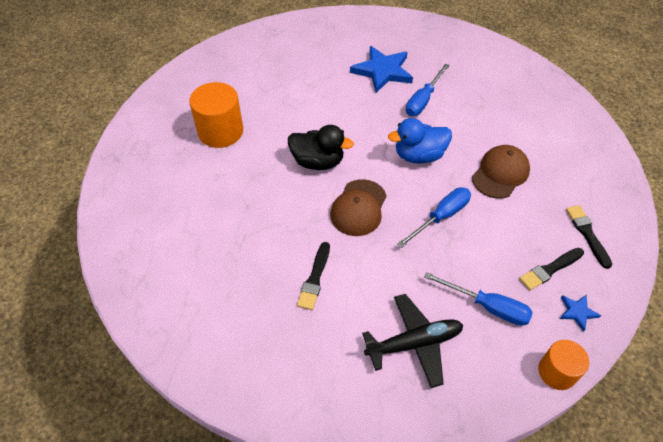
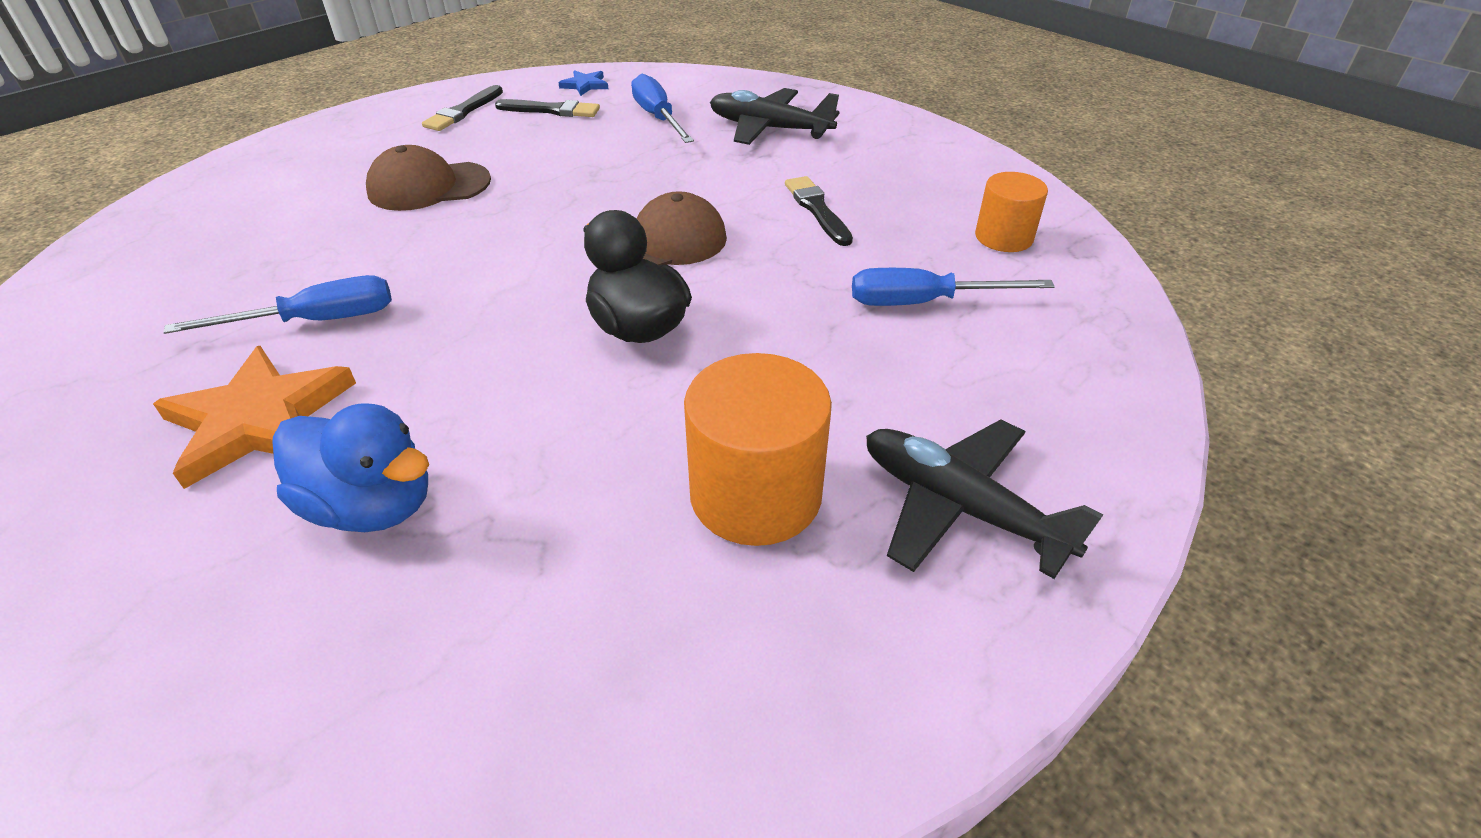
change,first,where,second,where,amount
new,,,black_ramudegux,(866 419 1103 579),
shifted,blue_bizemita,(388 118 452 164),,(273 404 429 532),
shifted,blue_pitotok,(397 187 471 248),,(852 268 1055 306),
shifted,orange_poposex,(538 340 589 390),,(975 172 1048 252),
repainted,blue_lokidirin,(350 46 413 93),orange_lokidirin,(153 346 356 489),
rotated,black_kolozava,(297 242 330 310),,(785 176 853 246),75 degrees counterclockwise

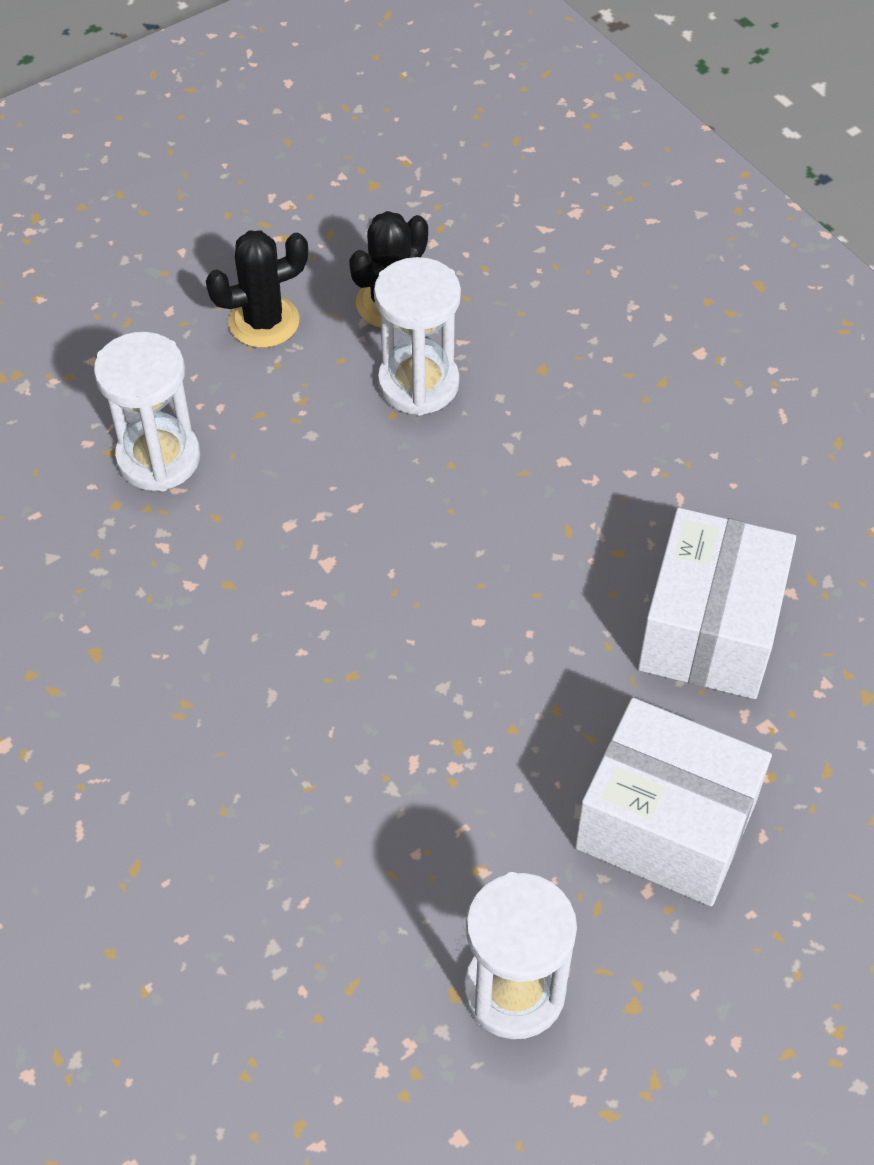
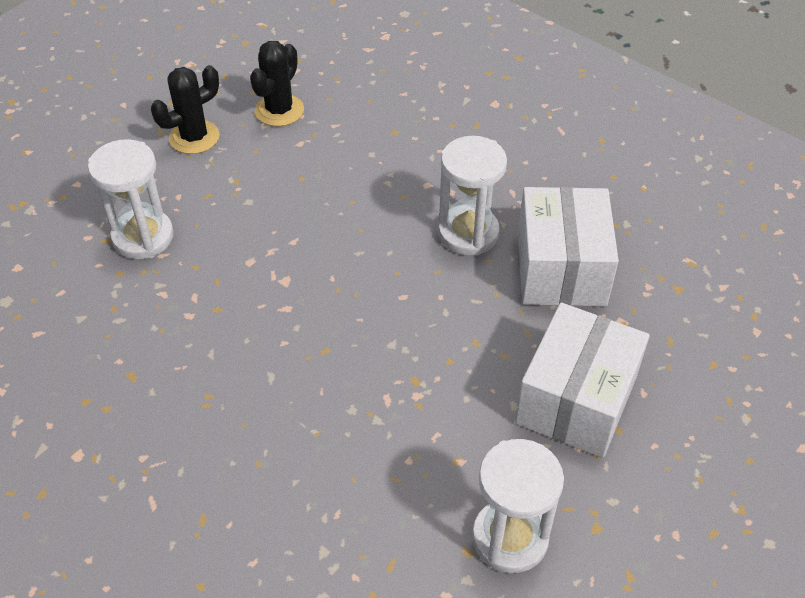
change,first,where,second,where,amount
shifted,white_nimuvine,(374 257 461 416),,(438 136 507 255),
rotated,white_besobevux,(575 698 772 906),,(515 302 650 458),75 degrees counterclockwise

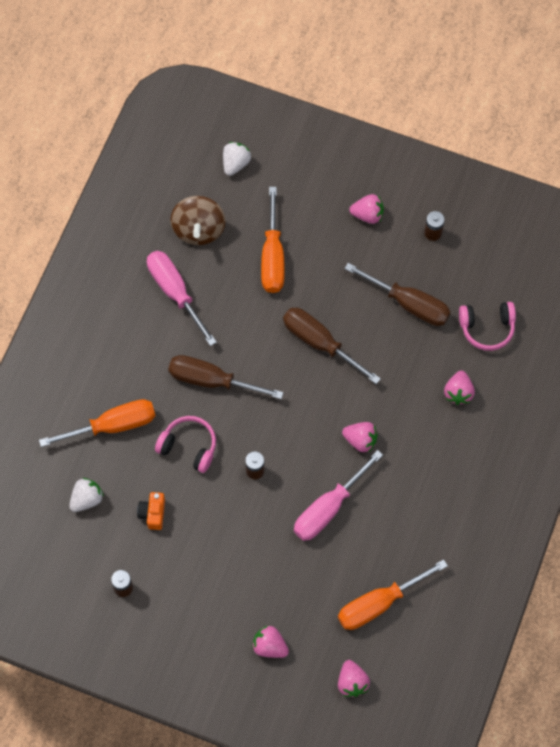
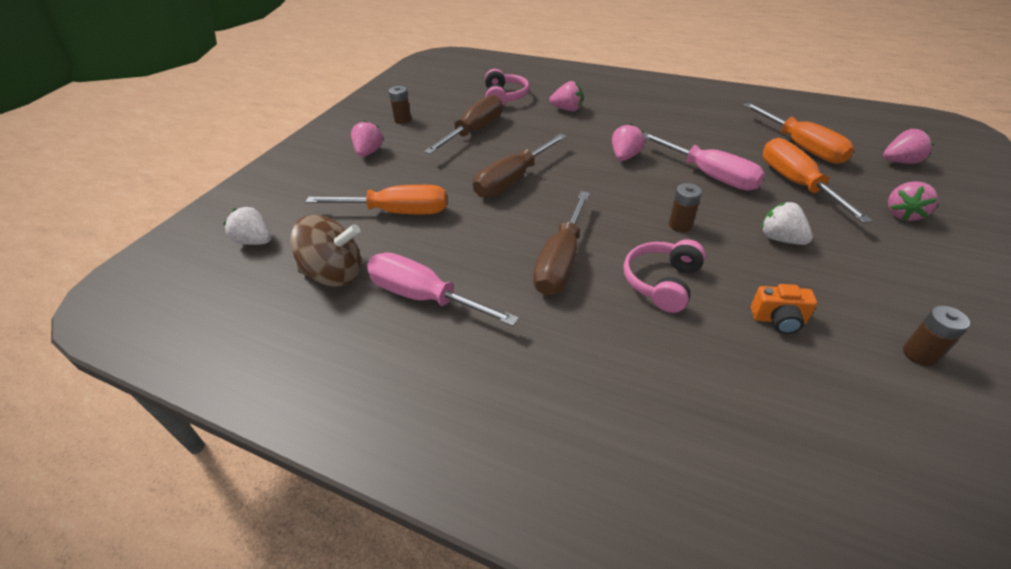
change,first,where,second,where,amount
shifted,orange_pitotok,(39 399 155 447),,(763 138 873 223),
shifted,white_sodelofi,(69 478 104 512),,(761 202 813 245),
rotated,pink_pitotok,(147 251 217 346),,(367 253 519 326),60 degrees clockwise

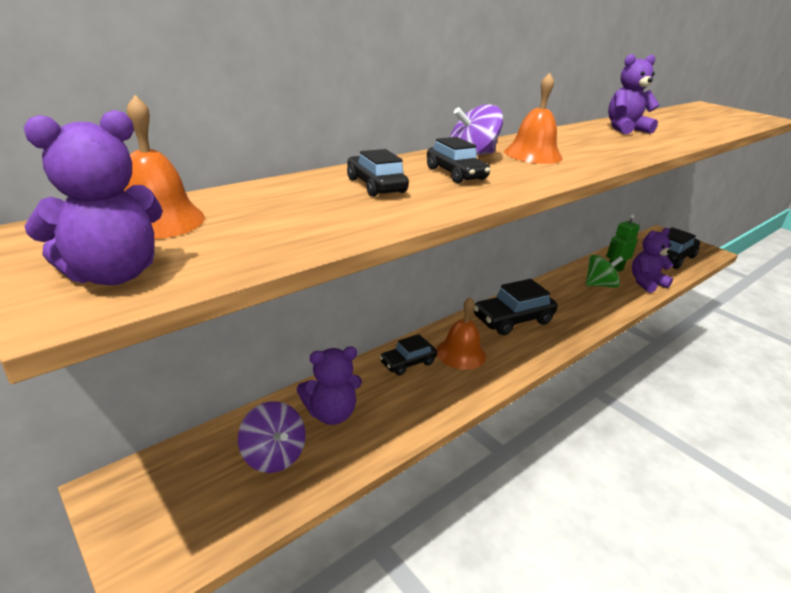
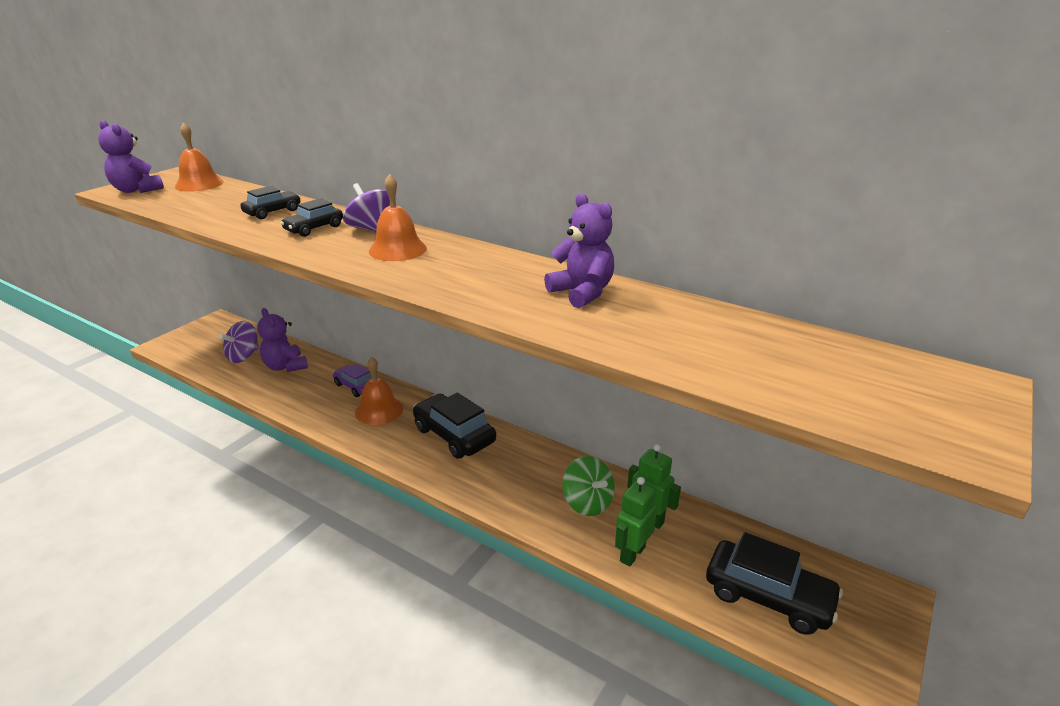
change,first,where,second,where,amount
swapped,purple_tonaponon,(632 228 673 293),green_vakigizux,(615 477 657 567),
repainted,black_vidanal,(380 334 437 375),purple_vidanal,(333 364 372 397),

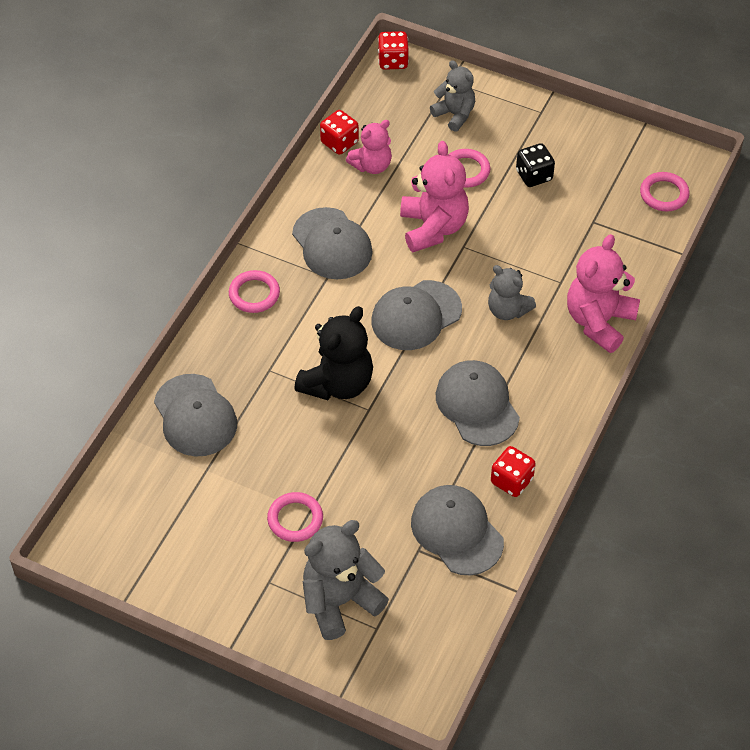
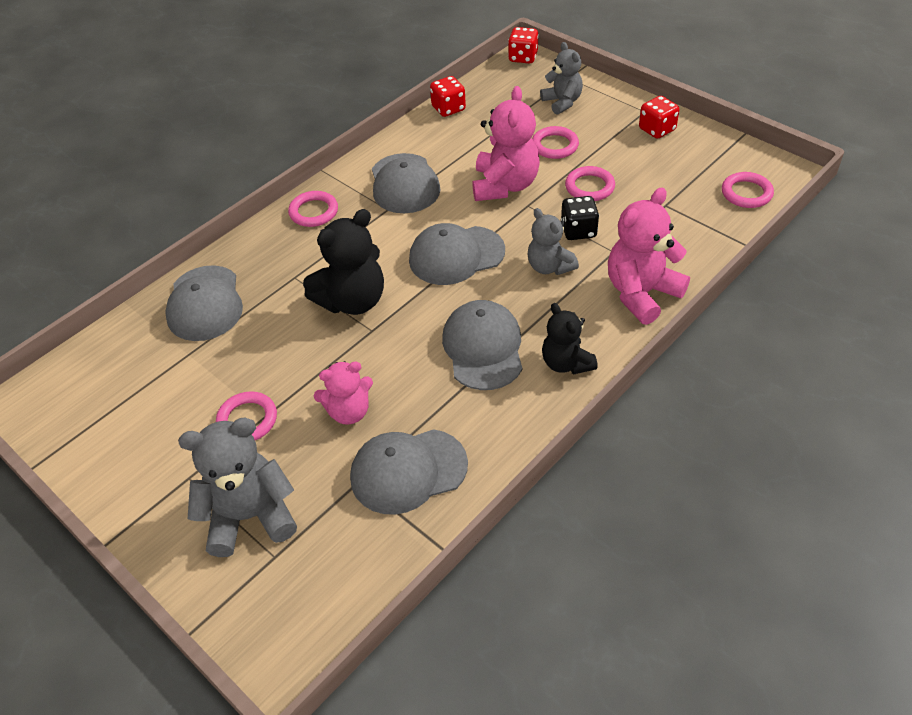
change,first,where,second,where,amount
new,,,black_tonaponon,(542 303 598 375),
new,,,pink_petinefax,(565 166 615 201),
shifted,pink_tonaponon,(346 120 392 174),,(314 361 373 425),
shifted,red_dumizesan,(491 446 536 497),,(639 96 679 139),
shifted,black_dumizesan,(516 143 555 187),,(561 196 599 240),
rotated,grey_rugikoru,(411 485 504 575),,(350 429 468 515),90 degrees counterclockwise

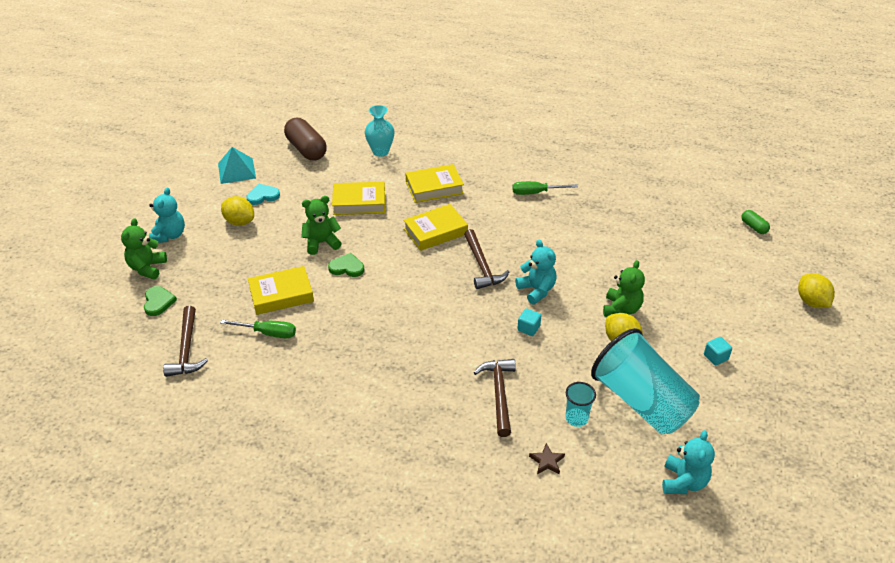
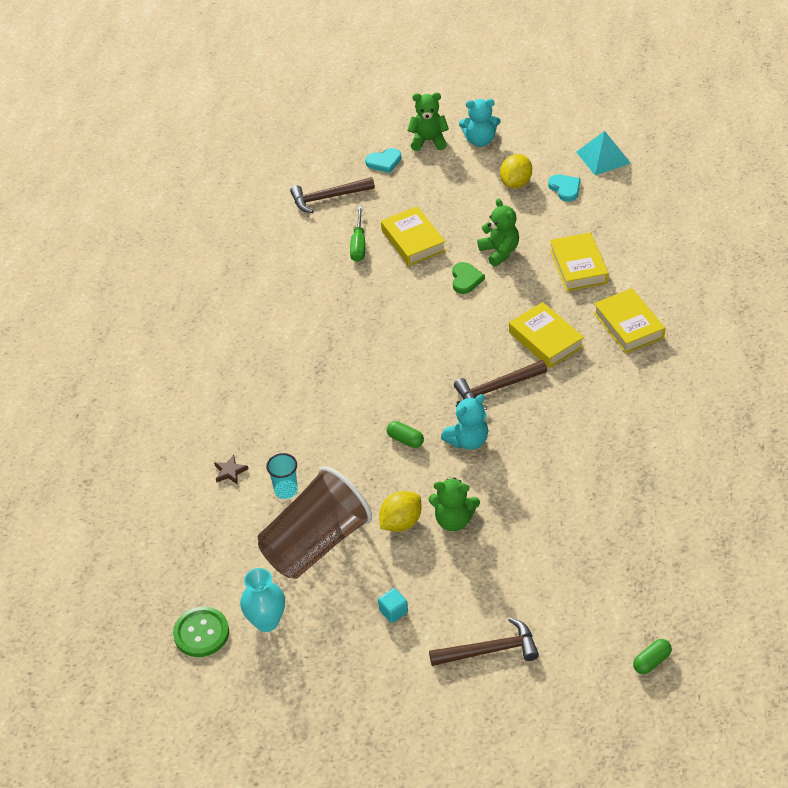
change,first,where,second,where,amount
gone,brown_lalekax,(284 118 327 161),,,
gone,green_pitotok,(512 181 578 195),,,
gone,turquoise_tonaponon,(662 430 715 494),,,
gone,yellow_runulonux,(798 273 835 308),,,
new,,,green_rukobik,(173 607 229 657),
shifted,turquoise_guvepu,(365 105 394 157),,(240 568 285 632),
shifted,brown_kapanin,(474 359 516 437),,(429 617 539 666),
swapped,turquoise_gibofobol,(517 308 541 336),green_lalekax,(387 421 424 448),
repainted,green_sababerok,(144 286 177 316),turquoise_sababerok,(365 148 401 173),
repainted,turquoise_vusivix,(591 328 700 434),brown_vusivix,(258 466 372 579),

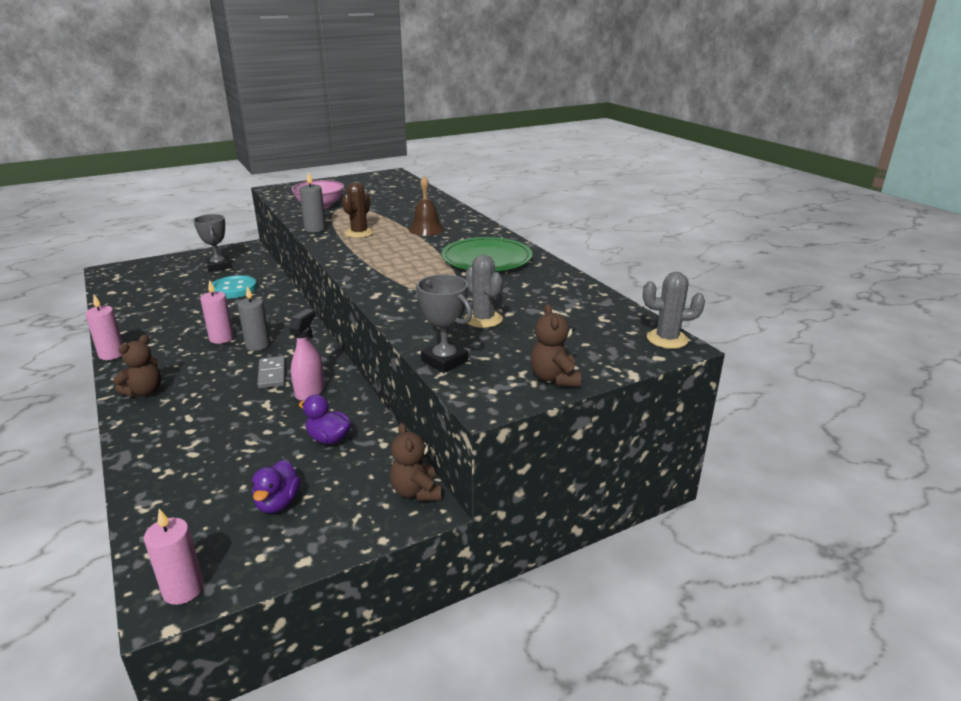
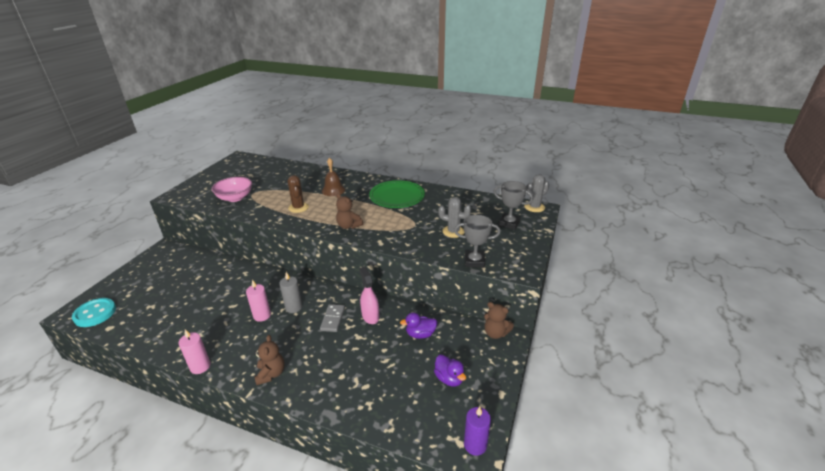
change,first,where,second,where,amount
gone,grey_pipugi,(299 172 326 232),,,
shifted,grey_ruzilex,(193 214 230 271),,(493 181 533 230),
shifted,turquoise_rukobik,(212 275 257 299),,(72 298 116 327),
shifted,brown_tonaponon,(530 304 581 387),,(336 193 363 229),
repainted,pink_pipugi,(144 509 204 605),purple_pipugi,(464 407 491 456),
rotated,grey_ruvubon,(257 356 285 389),,(320 304 345 332),60 degrees clockwise

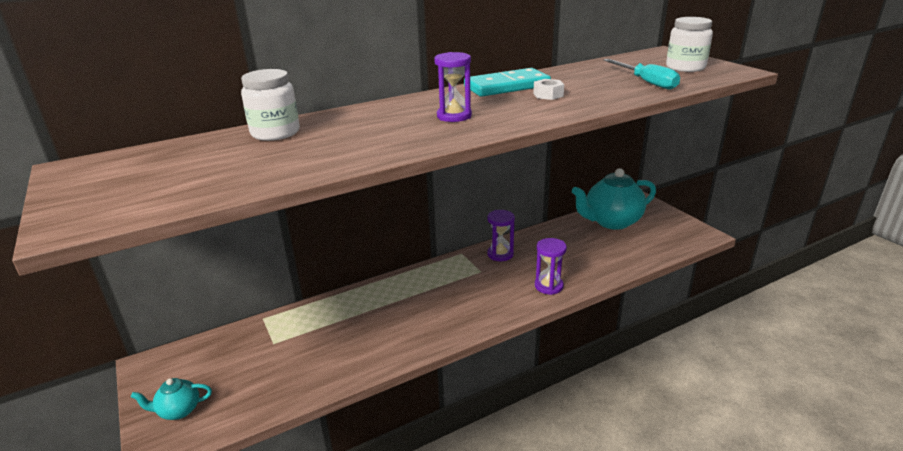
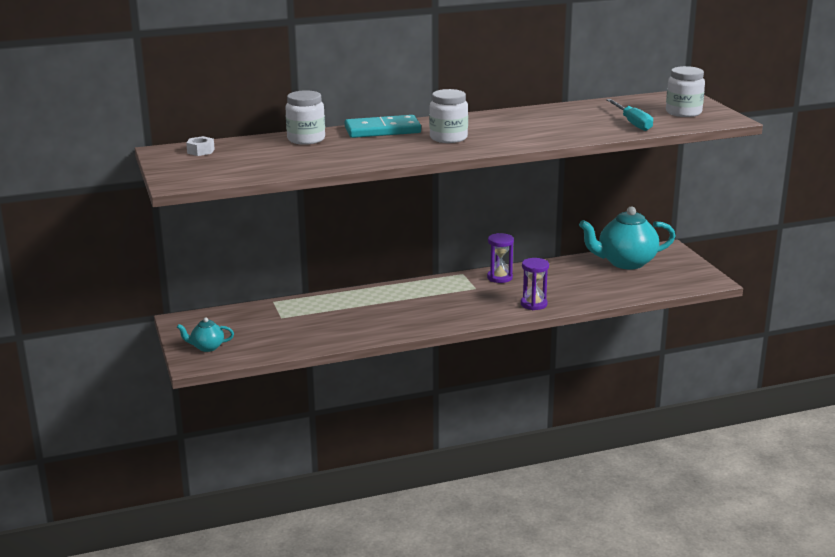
change,first,where,second,where,amount
shifted,turquoise_ruvubon,(464 68 551 97),,(345 115 421 138),
shifted,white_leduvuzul,(533 79 564 100),,(186 136 215 156),
swapped,purple_nimuvine,(434 52 472 122),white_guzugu,(429 89 468 143),

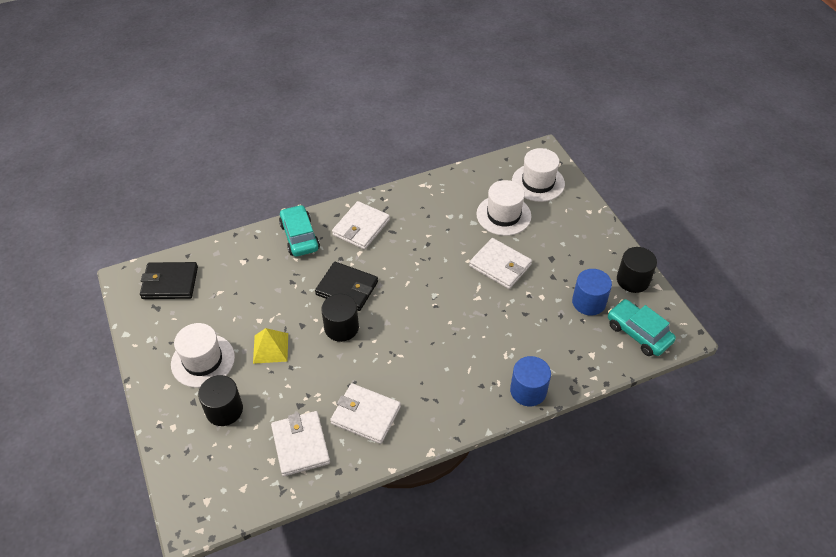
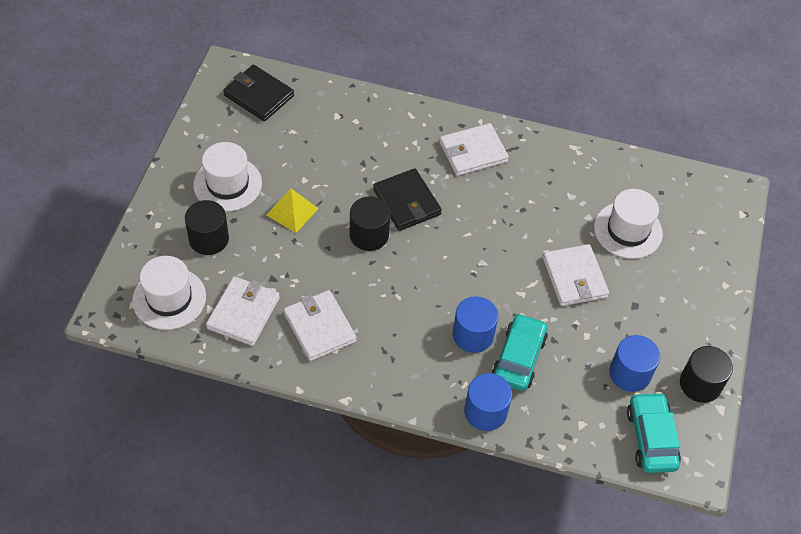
change,first,where,second,where,amount
new,,,blue_poposex,(453 296 498 353),
shifted,turquoise_vidanal,(279 205 320 257),,(492 313 548 391),
shifted,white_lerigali,(512 148 565 202),,(132 256 206 330),

